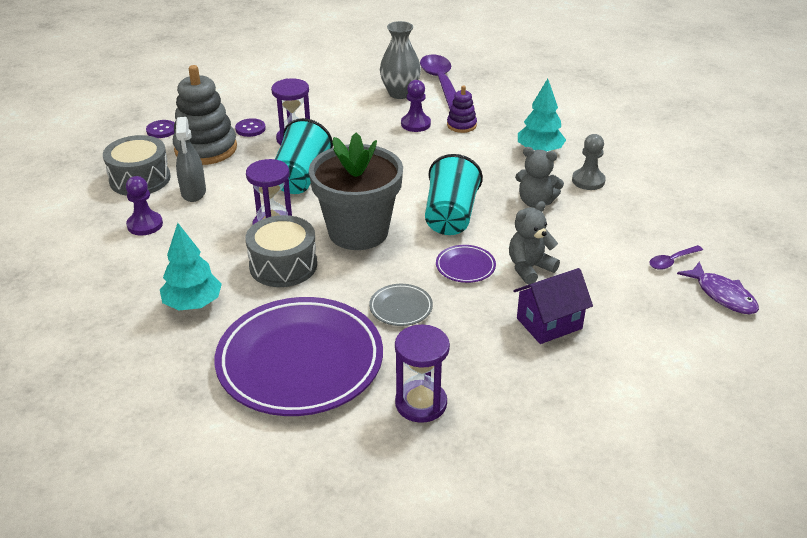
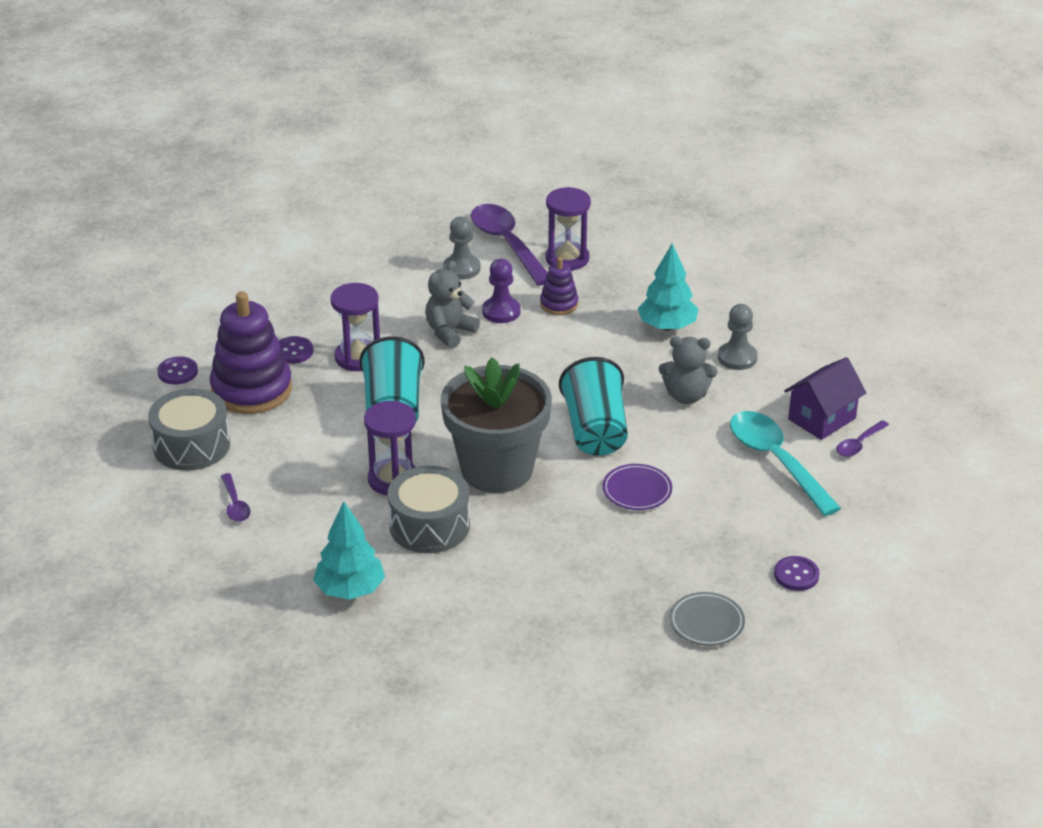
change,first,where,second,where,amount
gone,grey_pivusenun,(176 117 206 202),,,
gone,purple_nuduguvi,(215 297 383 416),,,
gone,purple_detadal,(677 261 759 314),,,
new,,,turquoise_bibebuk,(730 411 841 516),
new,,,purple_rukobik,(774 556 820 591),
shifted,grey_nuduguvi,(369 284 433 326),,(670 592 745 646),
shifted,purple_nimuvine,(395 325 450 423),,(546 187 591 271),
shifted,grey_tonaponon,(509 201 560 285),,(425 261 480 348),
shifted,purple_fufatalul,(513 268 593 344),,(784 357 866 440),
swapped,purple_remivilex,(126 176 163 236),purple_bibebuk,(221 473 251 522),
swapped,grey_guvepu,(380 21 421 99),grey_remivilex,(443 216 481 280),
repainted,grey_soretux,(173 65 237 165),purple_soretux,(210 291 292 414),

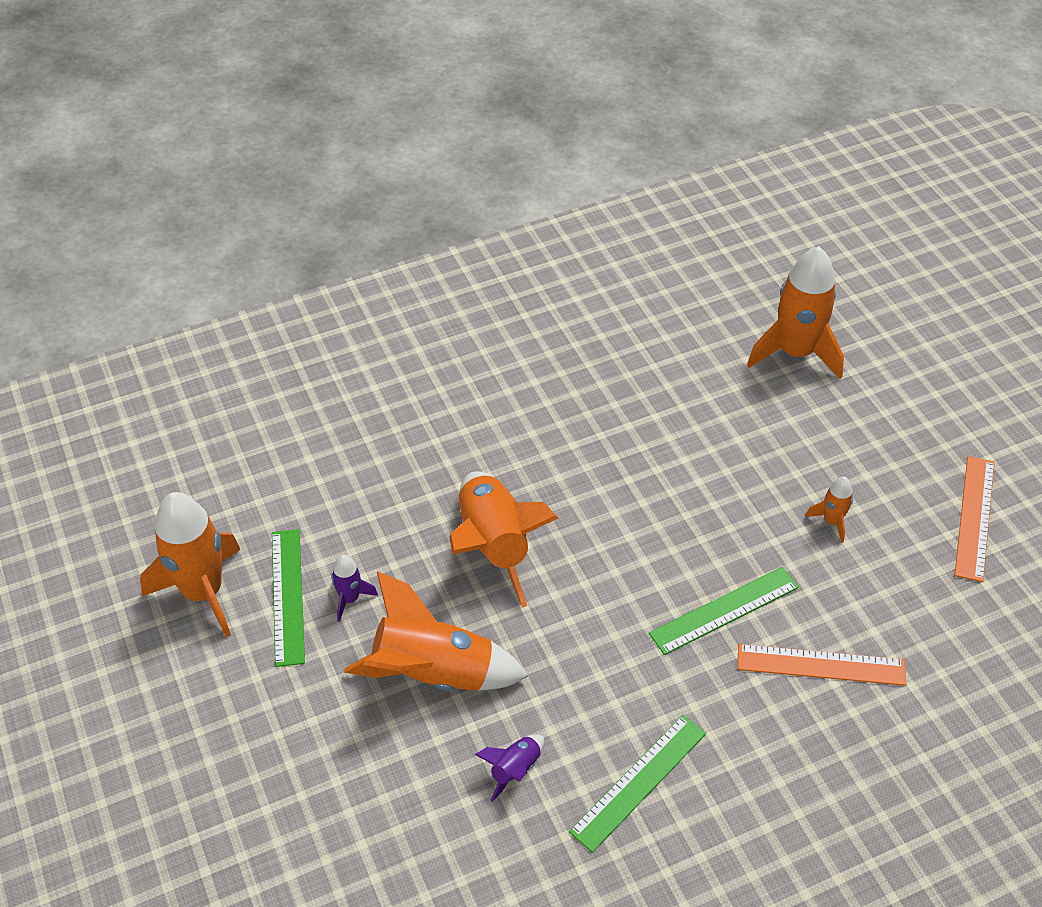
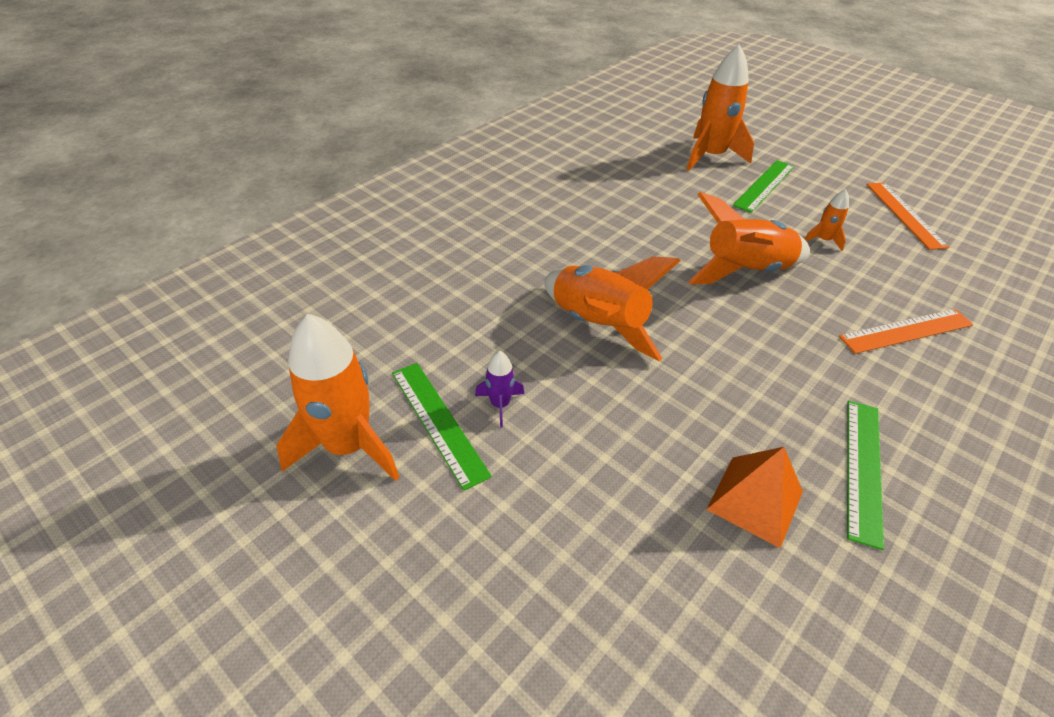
change,first,where,second,where,amount
shifted,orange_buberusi,(344 572 528 691),,(688 192 810 285),
shifted,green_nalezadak,(649 567 799 655),,(733 160 794 213),
swapped,purple_buberusi,(475 734 544 802),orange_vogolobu,(706 447 803 548),

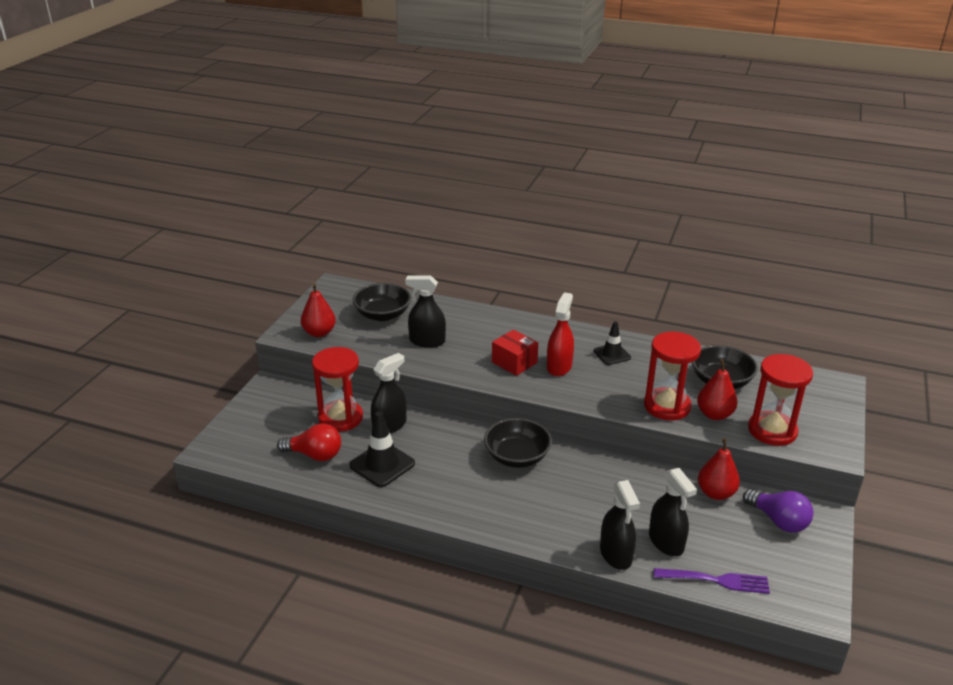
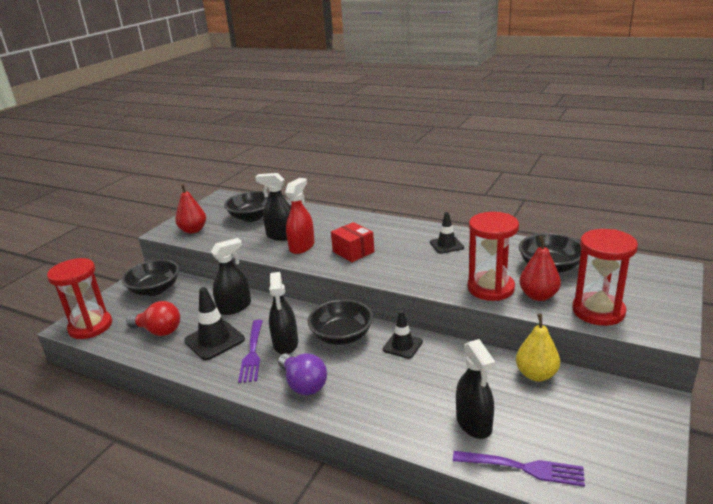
change,first,where,second,where,amount
new,,,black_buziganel,(121 259 179 296),
new,,,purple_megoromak,(238 320 262 383),
new,,,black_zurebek,(383 310 423 359),
shifted,red_nimuvine,(312 347 363 432),,(47 258 112 339),
shifted,red_pivusenun,(547 292 574 376),,(285 178 315 254),
shifted,black_pivusenun,(600 480 640 570),,(269 272 298 354),
shifted,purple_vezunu,(743 489 814 532),,(278 353 327 395),
repainted,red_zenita,(698 438 740 500),yellow_zenita,(516 314 560 381),

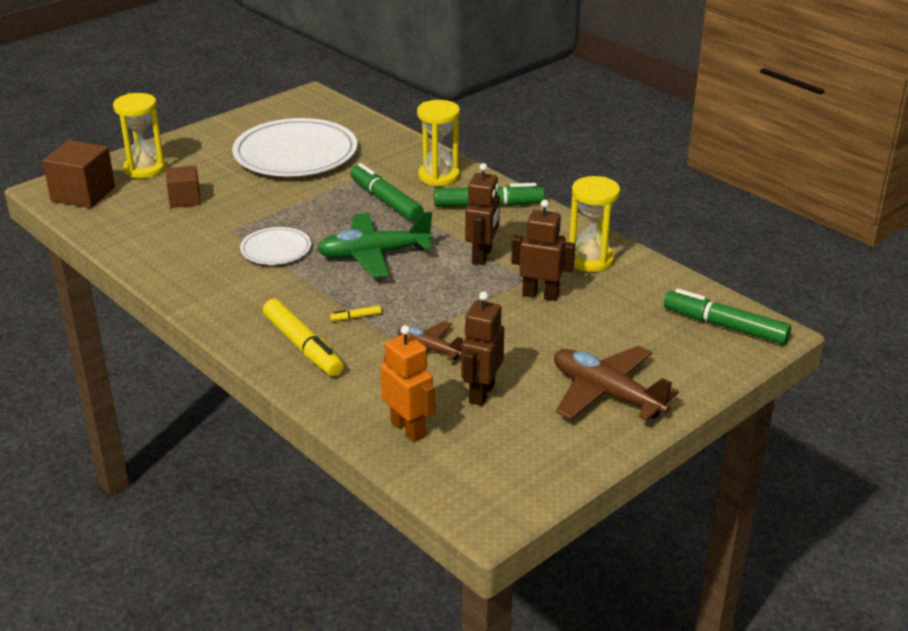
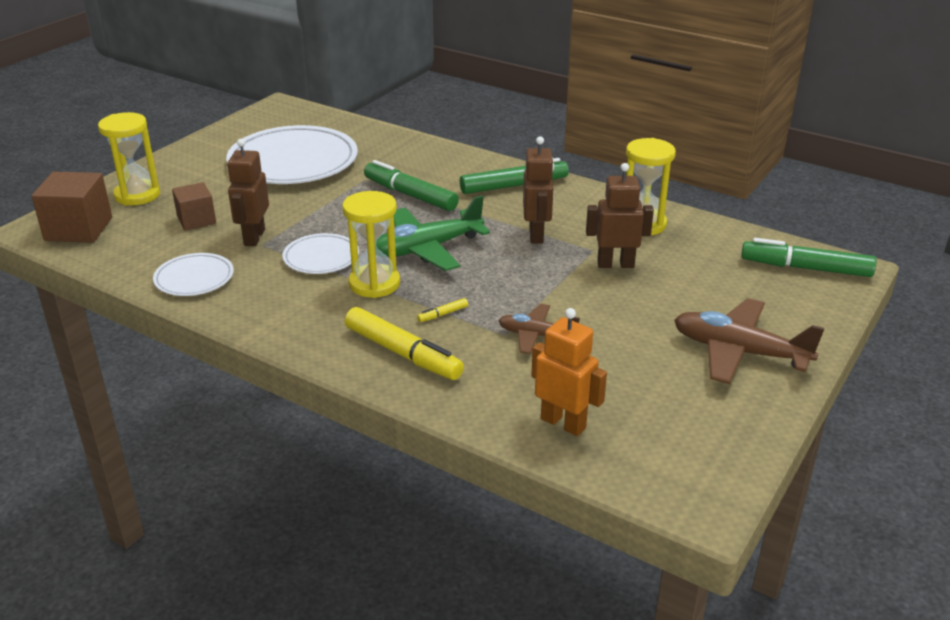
change,first,where,second,where,amount
new,,,white_nuduguvi,(153 253 234 296),
shifted,yellow_nimuvine,(417 100 460 186),,(342 191 400 298),
shifted,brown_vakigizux,(461 291 504 406),,(227 139 269 246),

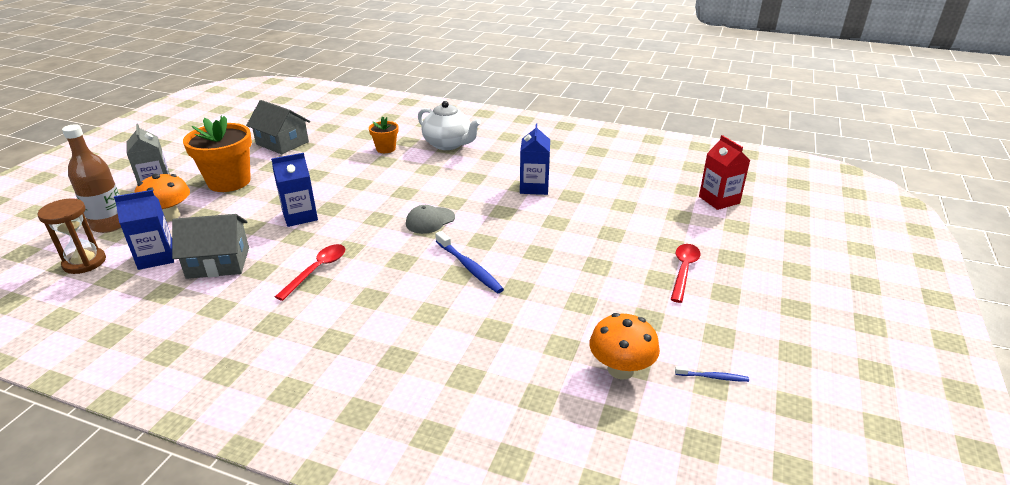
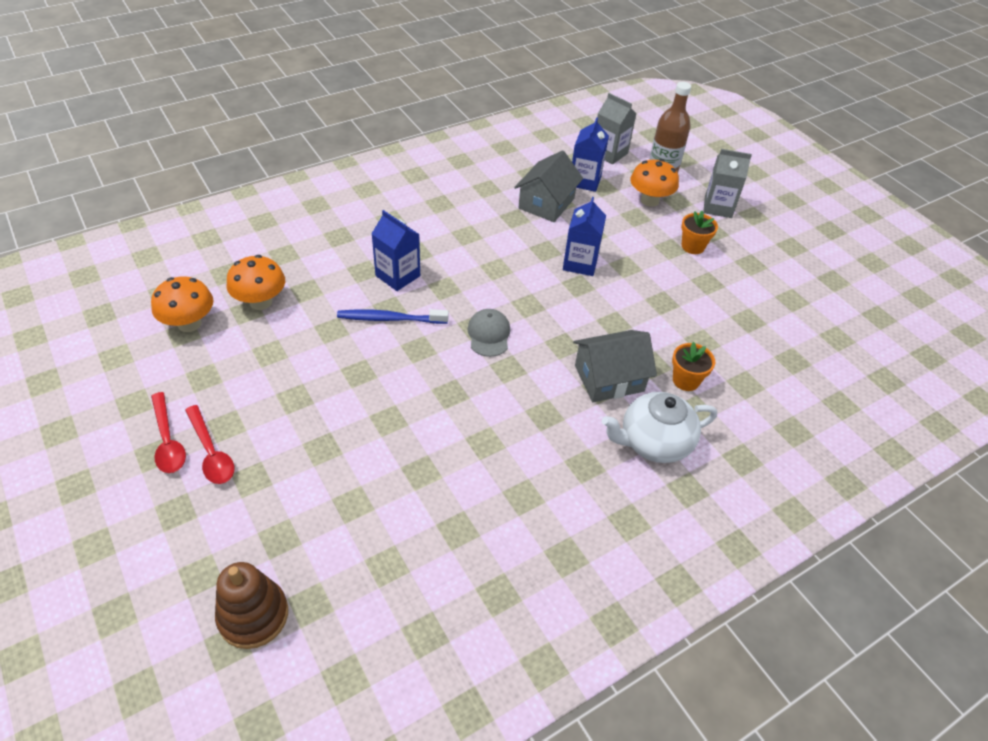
change,first,where,second,where,amount
gone,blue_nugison,(675 366 749 382),,,
new,,,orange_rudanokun,(226 255 285 310),
shifted,grey_fufatalul,(246 100 310 154),,(573 330 657 402),
shifted,red_bibebuk,(275 244 345 301),,(151 392 186 473),
shifted,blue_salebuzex,(520 124 550 195),,(371 210 420 291),
swapped,brown_nimuvine,(37 198 106 274),grey_salebuzex,(597 93 636 164),
swapped,red_salebuzex,(699 135 751 210),brown_soretux,(215 562 288 649),
scaled,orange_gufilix,(183 116 252 192),,(681 211 718 254),x0.52

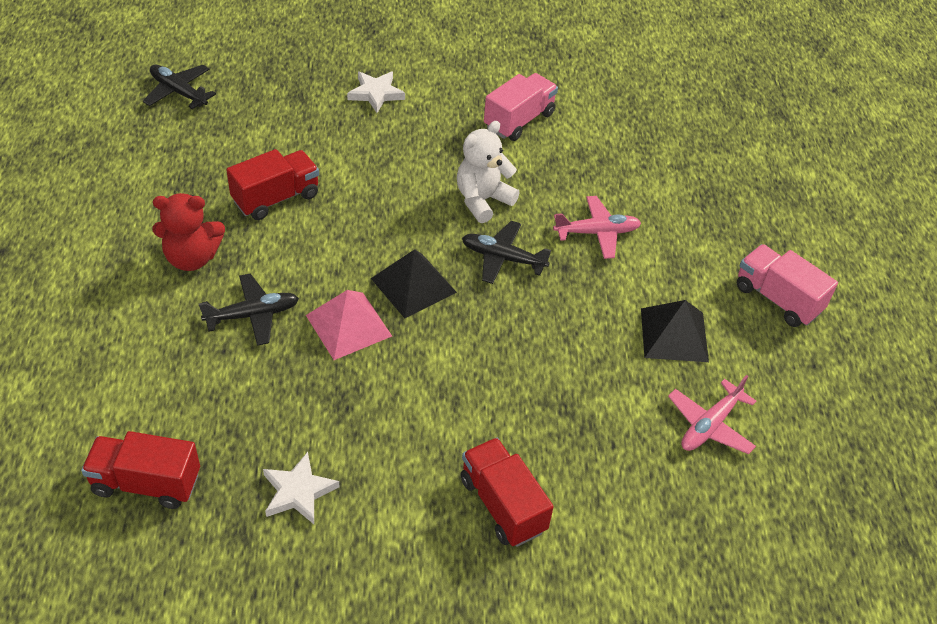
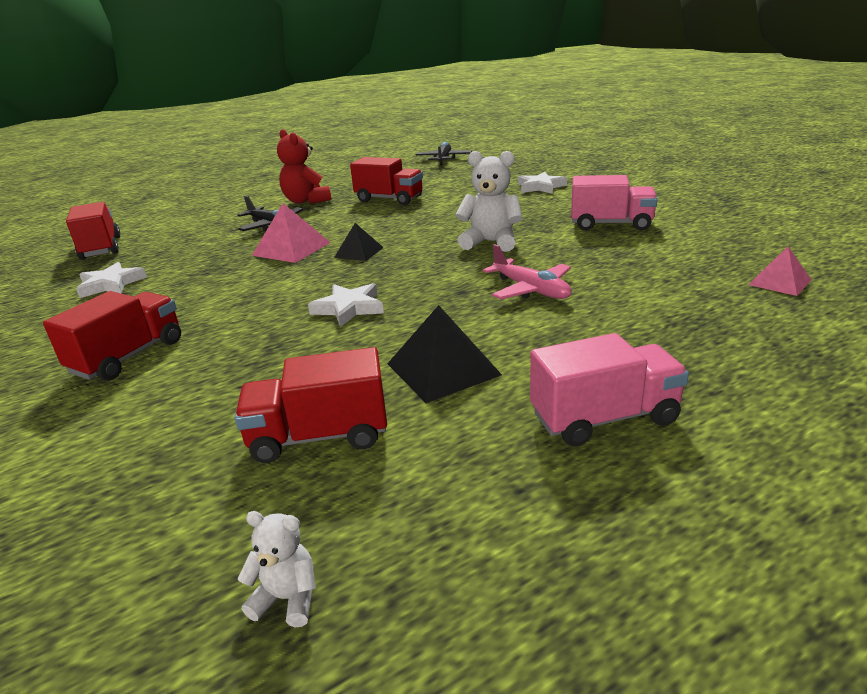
change,first,where,second,where,amount
gone,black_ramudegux,(462 221 551 284),,,
new,,,white_tonaponon,(238 511 316 628),
new,,,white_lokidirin,(308 283 384 327),
new,,,pink_vogolobu,(748 247 811 296),
swapped,pink_ramudegux,(668 375 756 454),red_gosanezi,(234 347 387 463),
rotated,pink_gosanezi,(737 244 838 327),,(530 333 689 446),60 degrees clockwise
scaled,black_vogolobu,(371 249 457 318),,(334 223 384 261),x0.63

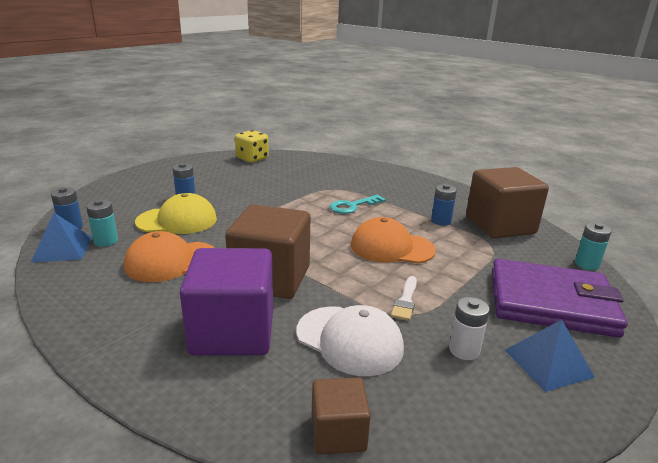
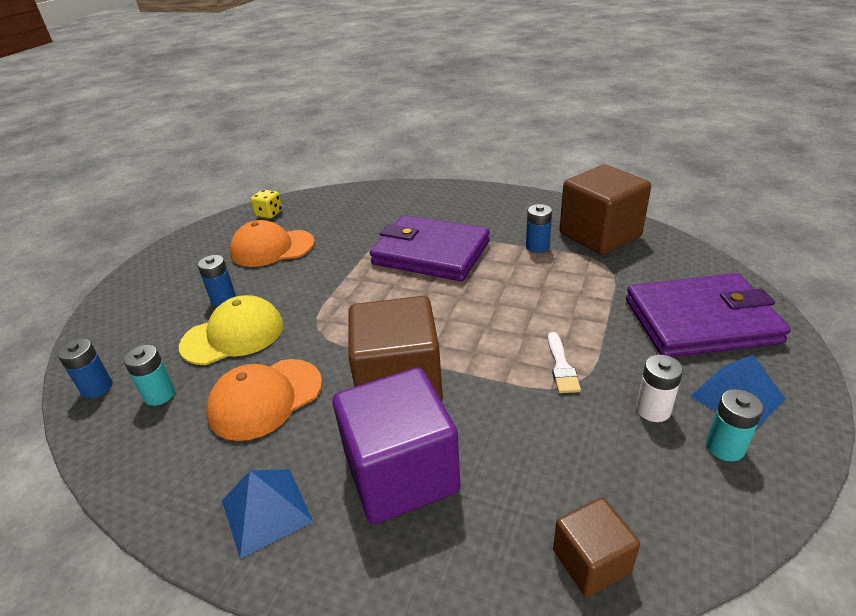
change,first,where,second,where,amount
gone,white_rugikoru,(296 305 404 376),,,
shifted,blue_vogolobu,(31 213 92 263),,(222 469 313 559),
shifted,orange_rugikoru,(351 217 436 264),,(230 220 315 267),
shifted,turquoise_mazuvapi,(575 223 612 270),,(706 389 764 461),
swapped,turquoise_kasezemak,(330 195 386 214),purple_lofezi,(370 215 490 281),
scaled,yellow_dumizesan,(235 130 269 163),,(251 190 282 219),x0.66

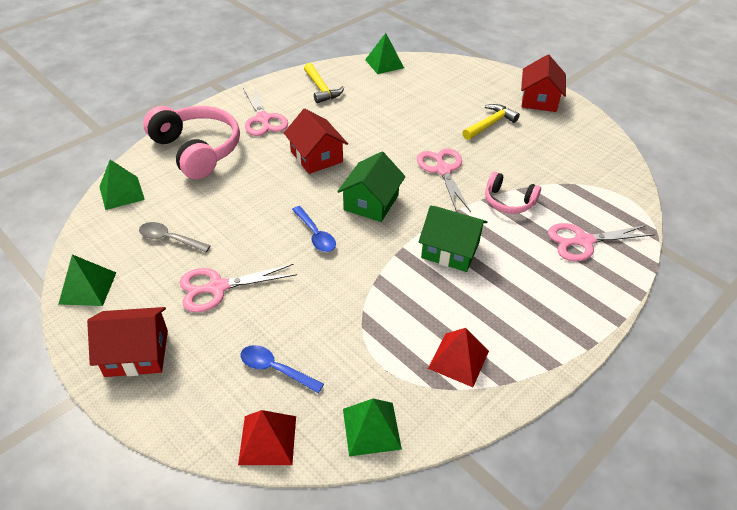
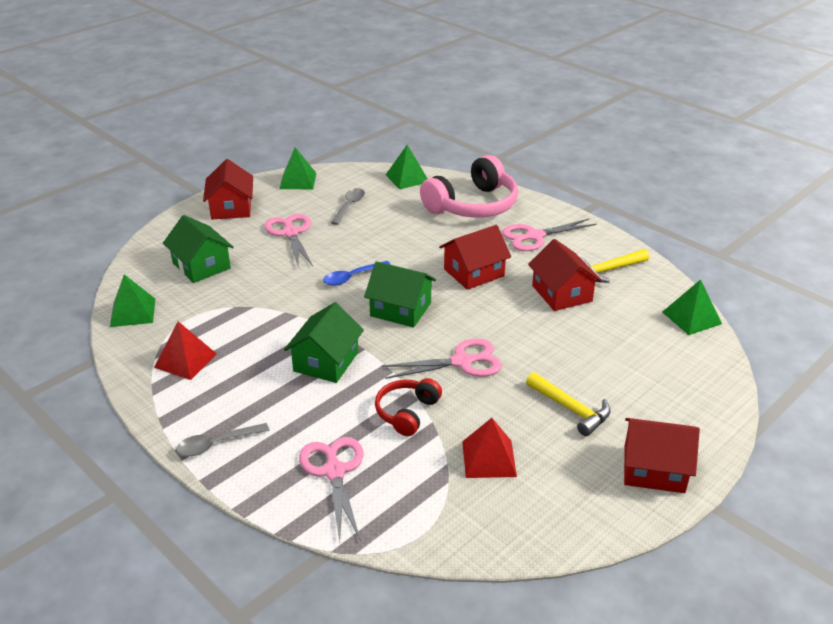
change,first,where,second,where,amount
new,,,grey_bibebuk,(176 423 270 456),
new,,,red_fufatalul,(528 239 602 311),
shifted,red_vogolobu,(238 410 296 465),,(462 418 517 478),
swapped,blue_bibebuk,(241 345 324 393),green_fufatalul,(163 215 234 283),
repainted,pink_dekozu,(485 172 541 214),red_dekozu,(375 378 442 436),

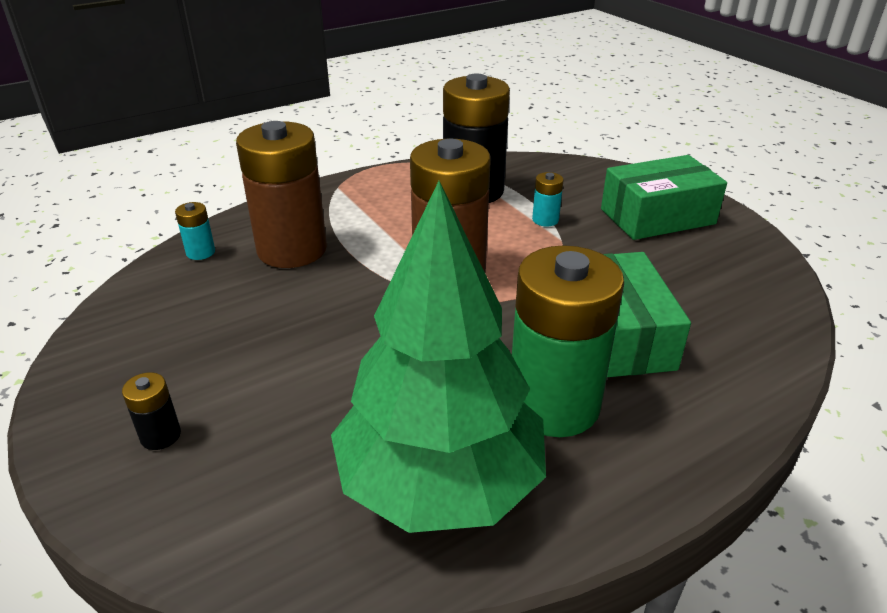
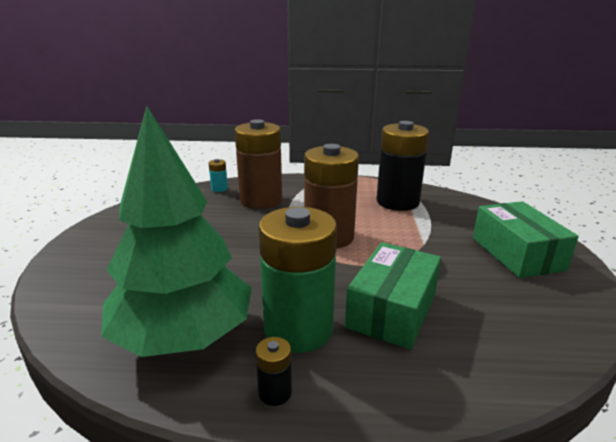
change,first,where,second,where,amount
gone,turquoise_mazuvapi,(532 172 564 226),,,
shifted,black_mazuvapi,(122 372 181 450),,(256 337 292 406),
rotated,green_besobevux,(601 155 727 240),,(473 201 579 278),60 degrees clockwise

